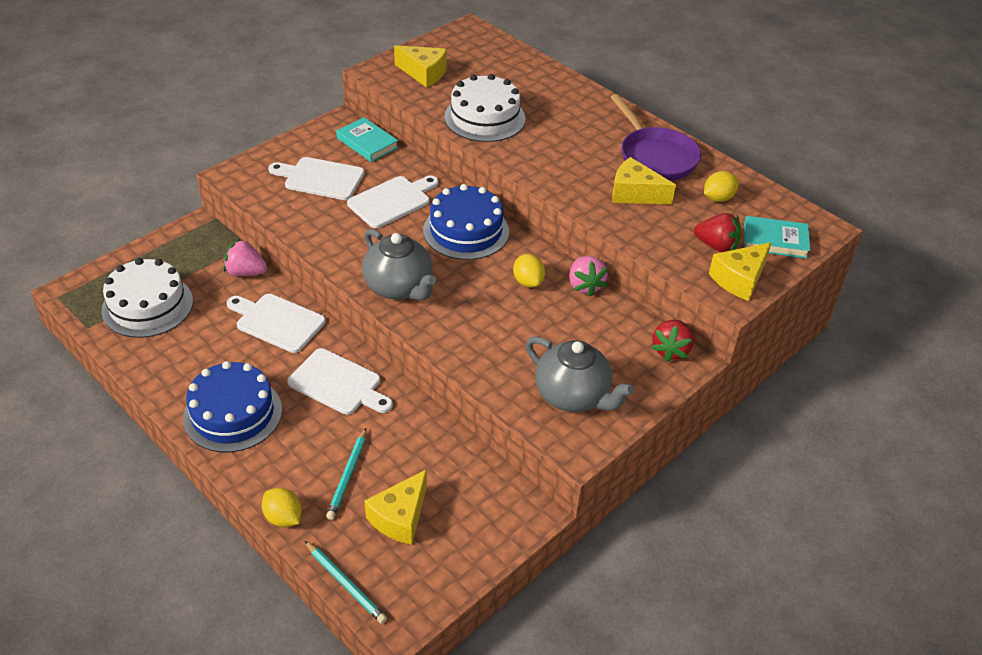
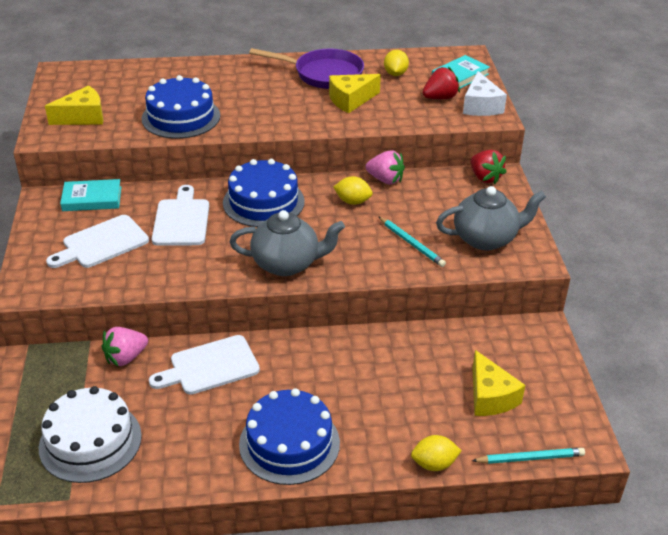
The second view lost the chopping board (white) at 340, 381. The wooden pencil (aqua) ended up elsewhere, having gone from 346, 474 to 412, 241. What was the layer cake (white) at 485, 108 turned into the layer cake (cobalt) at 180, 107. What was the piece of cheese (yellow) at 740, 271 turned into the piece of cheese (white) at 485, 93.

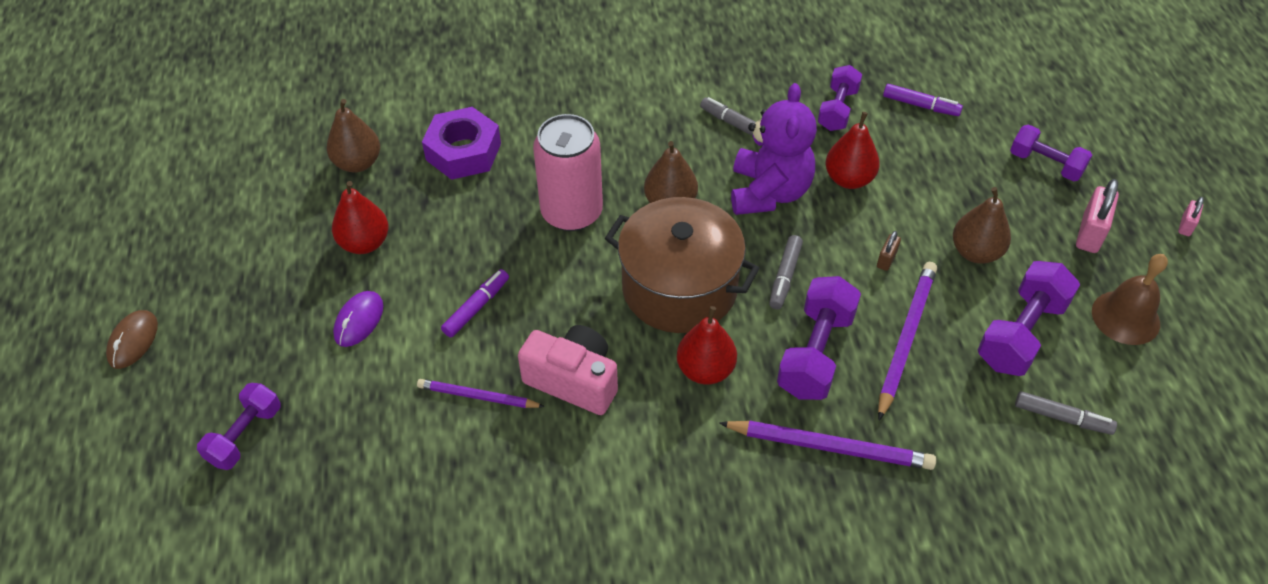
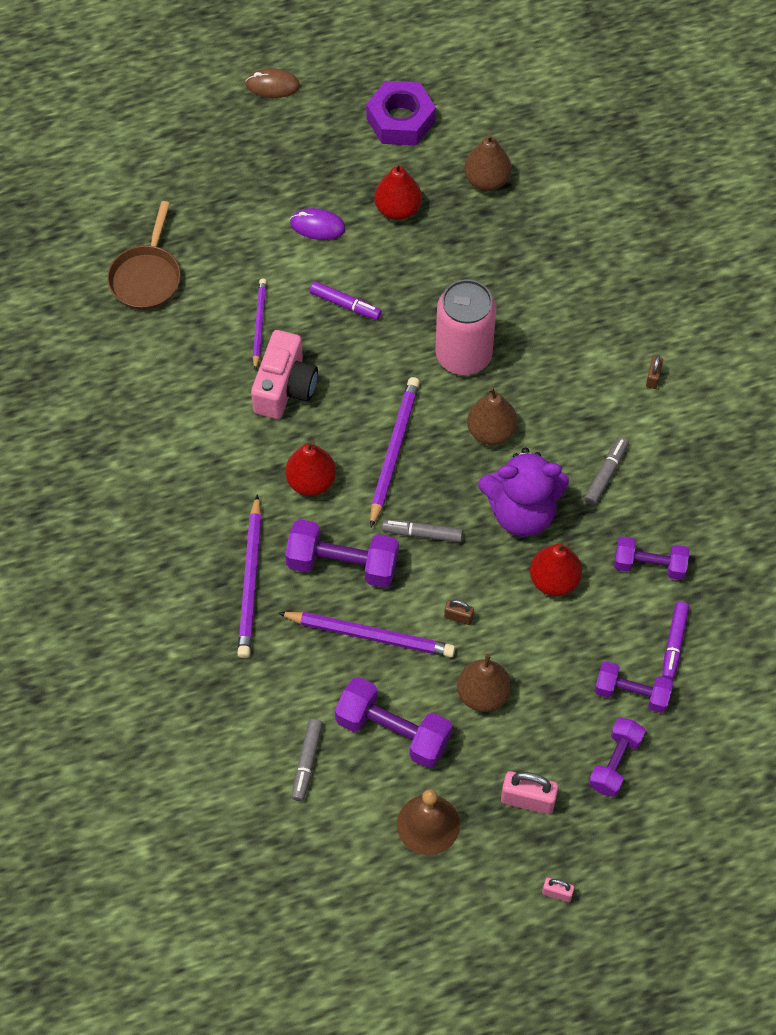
The hand weight (purple) ended up elsewhere, having gone from 239, 426 to 634, 687. The hex nut (purple) ended up elsewhere, having gone from 461, 143 to 401, 113. Where the cooking pot (brown) stood at 682, 265, the wooden pencil (purple) came to stand at 395, 452. The second view gained the pan (brown) at 144, 255. The second view gained the small lock (brown) at 654, 372.

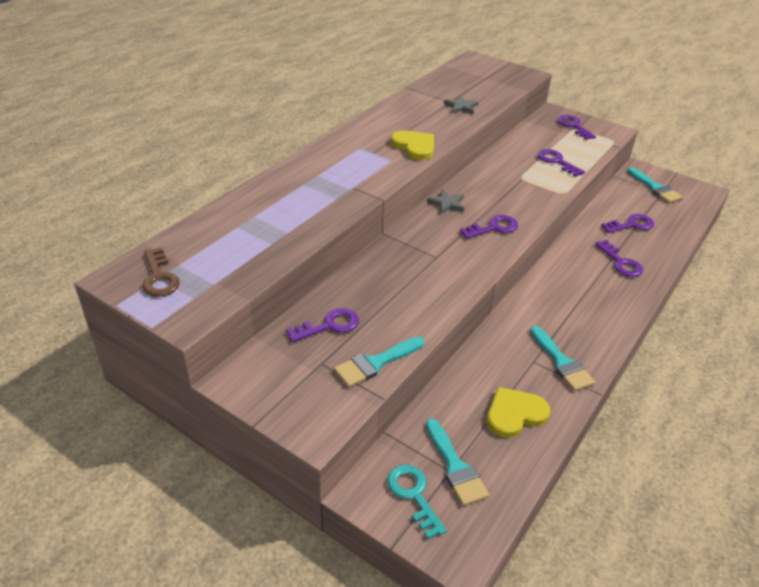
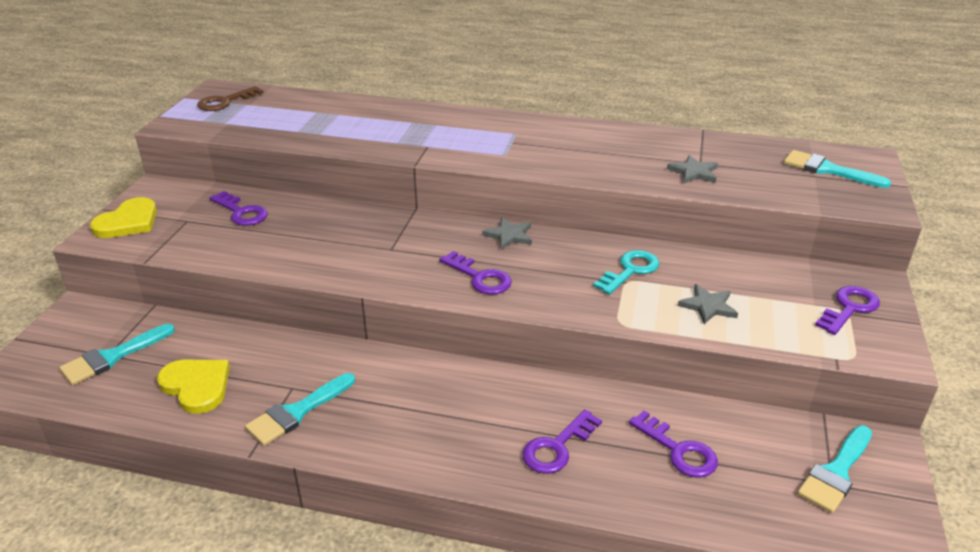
The brush (aqua) ended up elsewhere, having gone from 379, 362 to 837, 169. The latchkey (aqua) ended up elsewhere, having gone from 417, 502 to 626, 272. The heart (yellow) ended up elsewhere, having gone from 412, 145 to 123, 217. Where the latchkey (purple) stood at 561, 163, the star shape (ash-grey) came to stand at 708, 304.

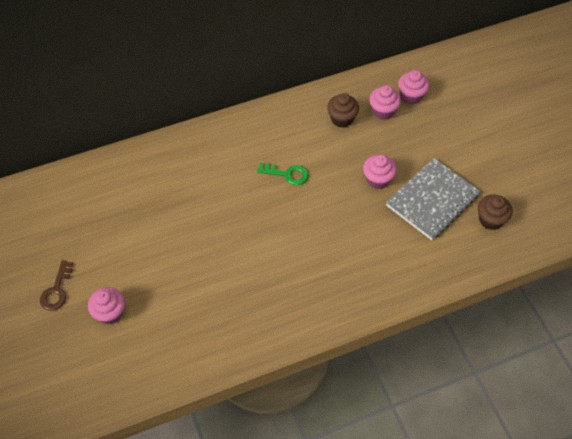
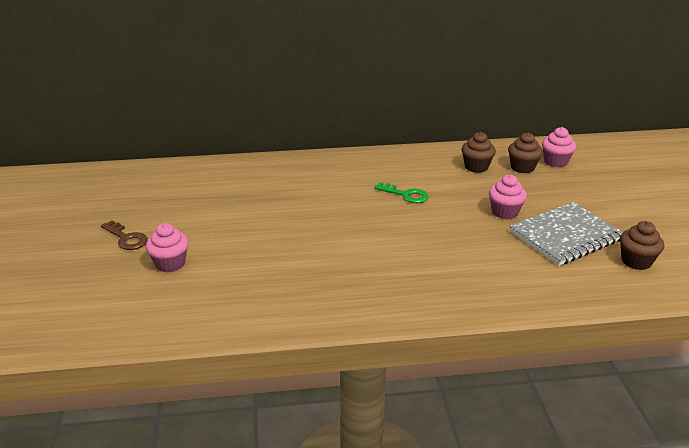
The latchkey (brown) at 56, 285 ended up facing another way, 75 degrees counterclockwise from before. What was the fairy cake (rose-pink) at 385, 102 turned into the fairy cake (brown) at 525, 153.

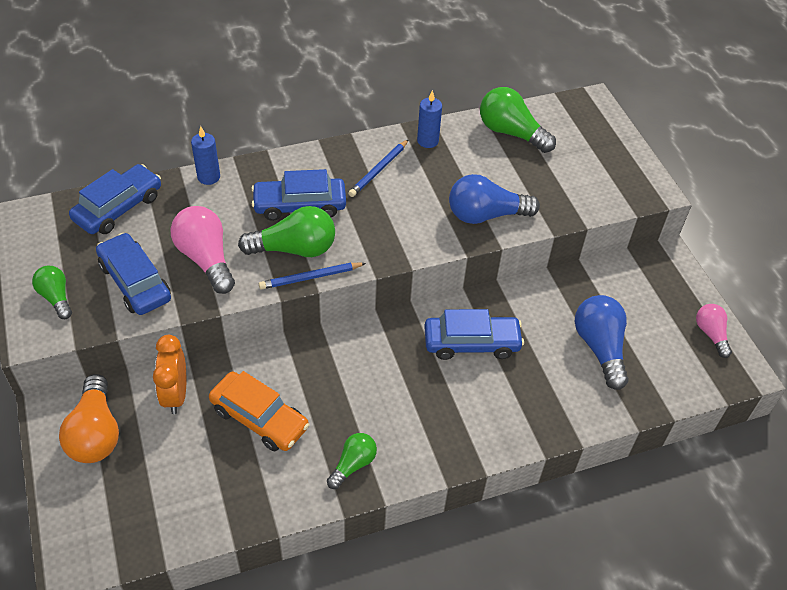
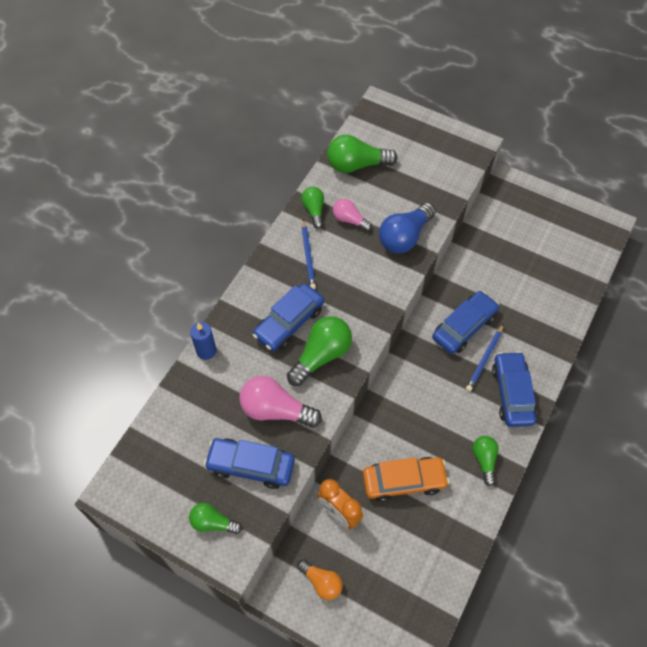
The size of the bulb (orange) at 89, 418 changed by a factor of 0.60. The car (cobalt) ended up elsewhere, having gone from 115, 199 to 514, 389. The wooden pencil (cobalt) ended up elsewhere, having gone from 312, 276 to 485, 358. Where the candle (cobalt) stood at 429, 119, the bulb (green) came to stand at 312, 208. The second view lost the bulb (cobalt) at 601, 342. The bulb (rose-pink) ended up elsewhere, having gone from 714, 331 to 352, 215.

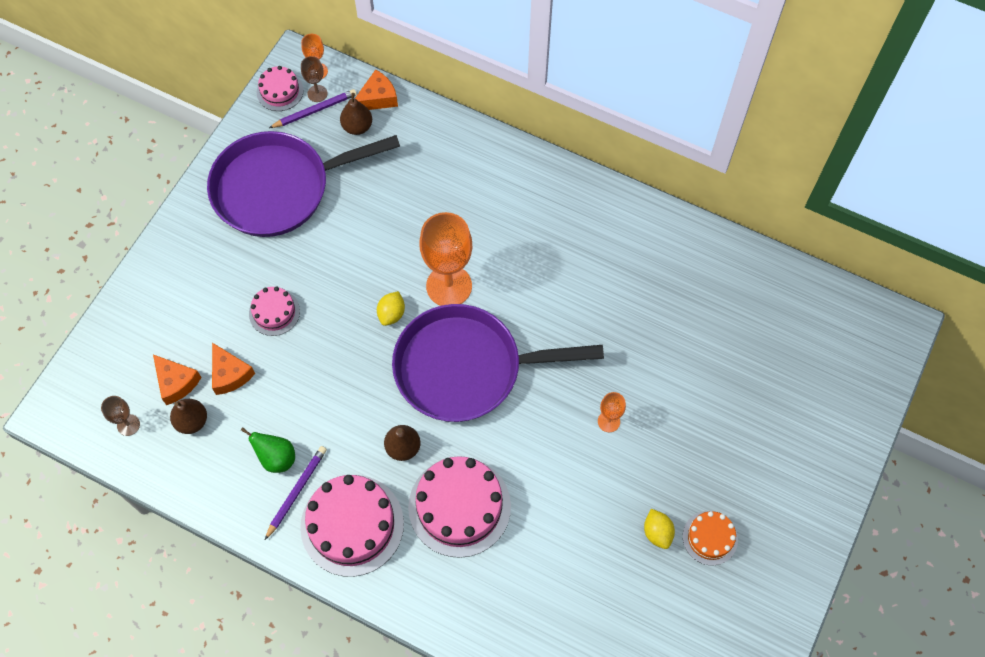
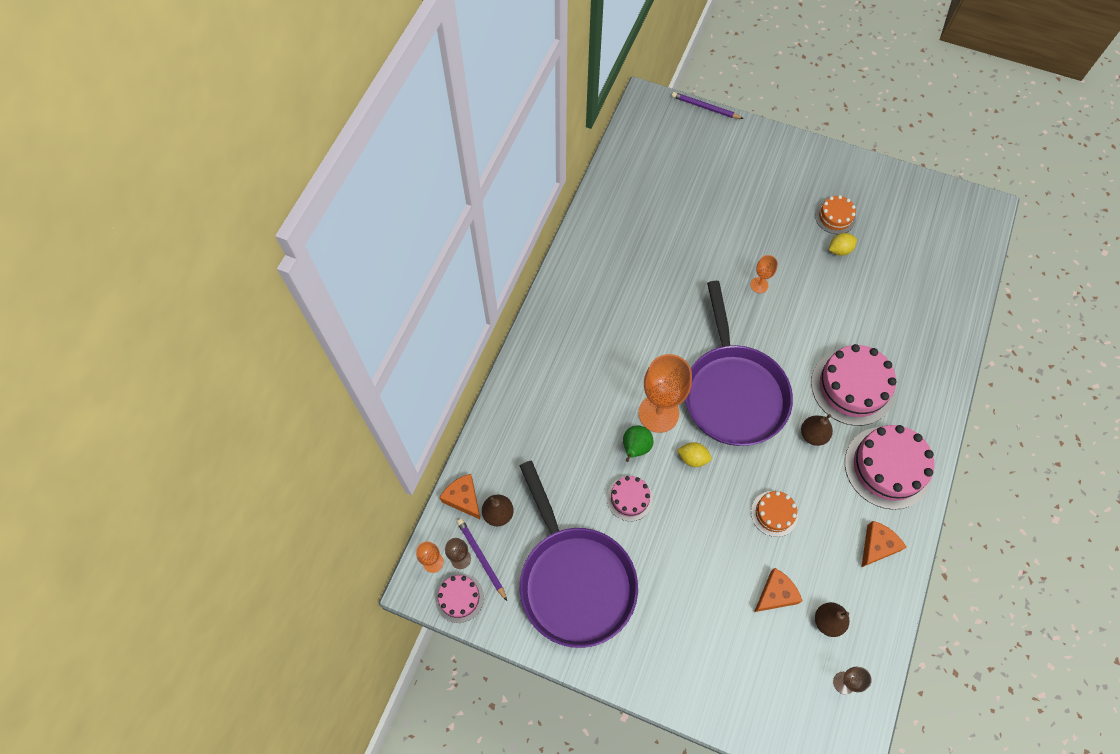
The piece of cheese (orange) ended up elsewhere, having gone from 177, 379 to 884, 544. The toy pear (green) ended up elsewhere, having gone from 268, 450 to 638, 443. The layer cake (rose-pink) ended up elsewhere, having gone from 274, 311 to 630, 498. The wooden pencil (purple) ended up elsewhere, having gone from 296, 493 to 708, 105. The second view gained the layer cake (orange) at 774, 514.

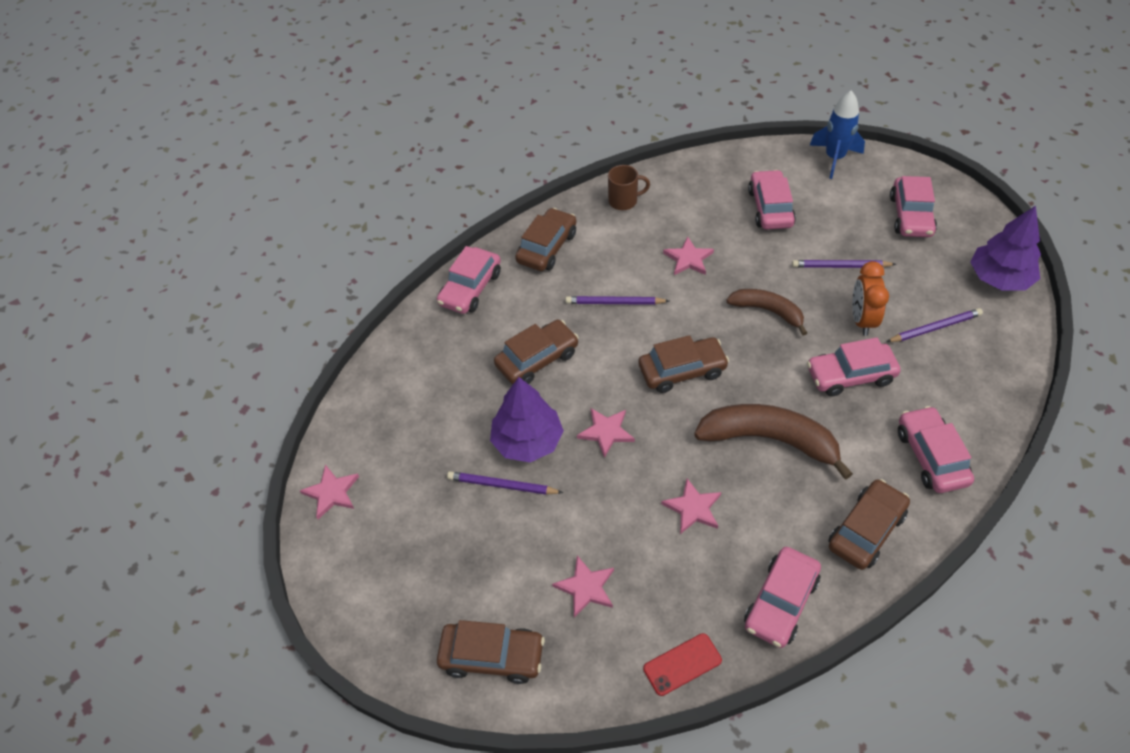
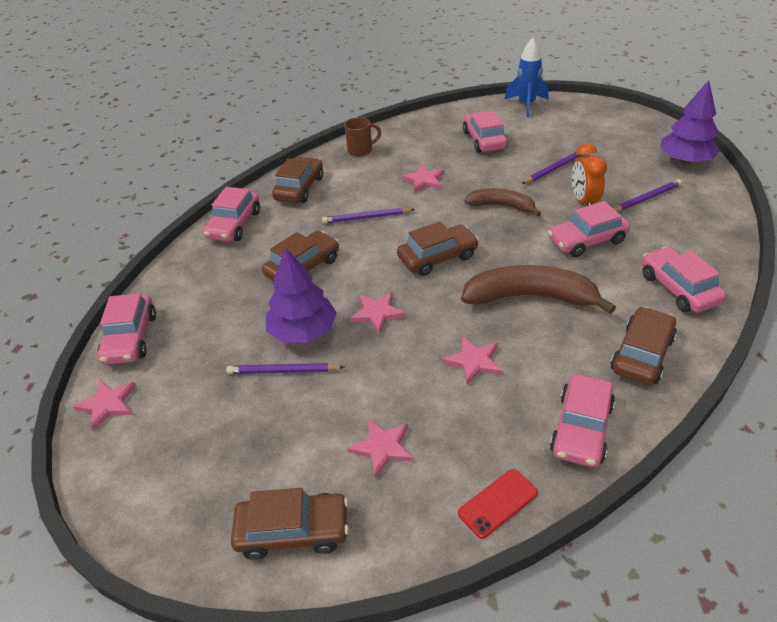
The wooden pencil (purple) at 844, 264 ended up facing another way, 150 degrees clockwise from before. The car (rose-pink) ended up elsewhere, having gone from 913, 206 to 127, 329.

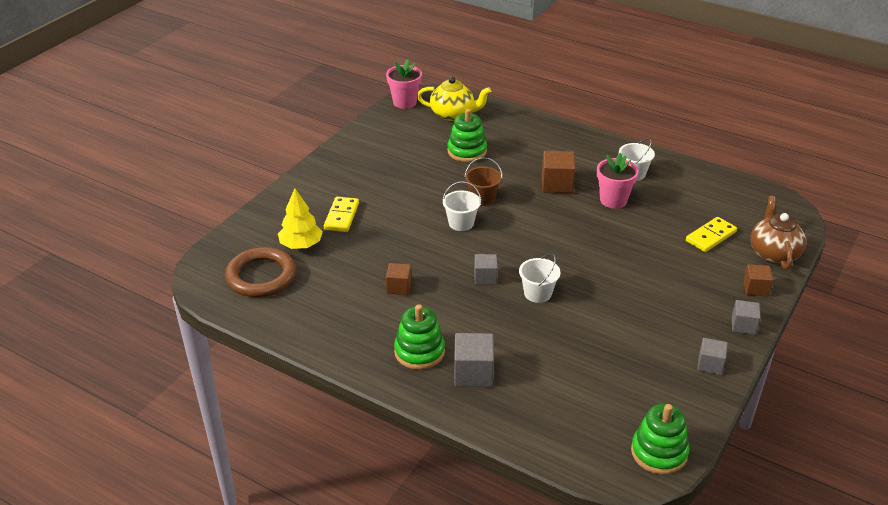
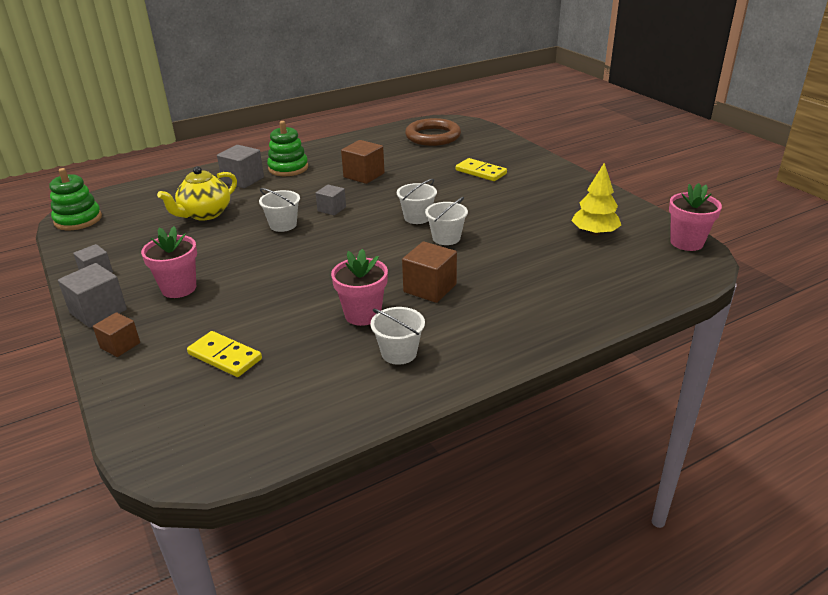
The tree (yellow) ended up elsewhere, having gone from 300, 219 to 596, 199. The size of the solid cube (brown) at 398, 279 changed by a factor of 1.56. The china teapot (yellow) ended up elsewhere, having gone from 454, 99 to 197, 193. The second view lost the stacking toy (green) at 467, 135. What was the bucket (brown) at 483, 181 turned into the bucket (white) at 446, 221. The domino (yellow) at 711, 234 ended up facing another way, 45 degrees counterclockwise from before. The size of the solid cube (ash-grey) at 746, 317 changed by a factor of 1.56. The second view lost the china teapot (brown) at 778, 233. The second view gained the plant pot (rose-pink) at 169, 262.

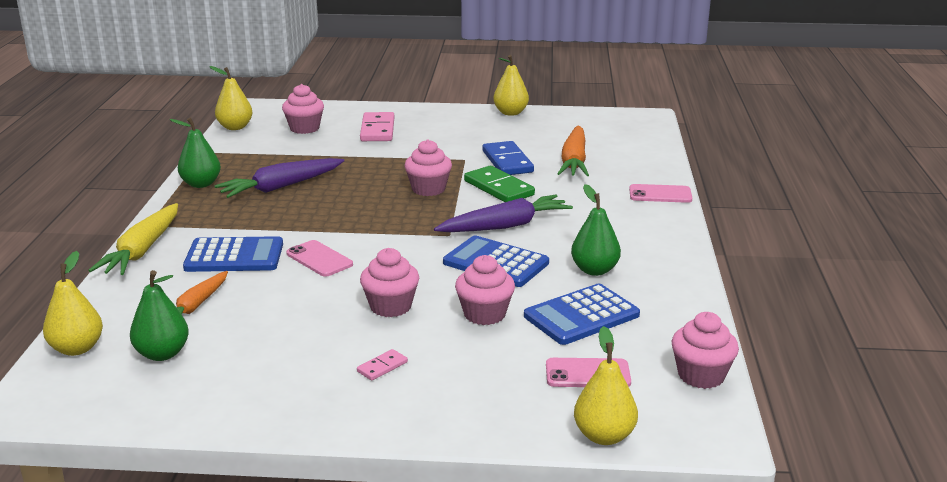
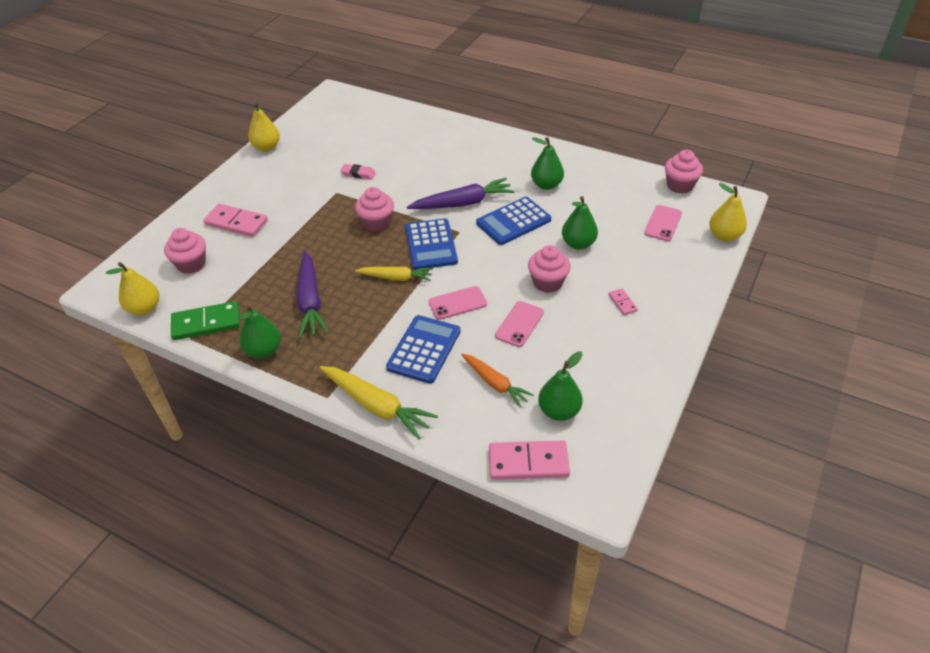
Where the toy pear (yellow) stood at 73, 303, the domino (rose-pink) came to stand at 529, 460. The toy carrot (purple) at 503, 213 ended up facing another way, 75 degrees clockwise from before. Where the fairy cake (rose-pink) stood at 485, 290, the toy pear (green) came to stand at 580, 223. The domino (green) ended up elsewhere, having gone from 499, 184 to 205, 320. Where the domino (cobalt) stood at 508, 158, the gum eraser (rose-pink) came to stand at 358, 171. The calculator (cobalt) ended up elsewhere, having gone from 582, 314 to 431, 244. The second view lost the toy carrot (orange) at 573, 150. The phone (rose-pink) ended up elsewhere, having gone from 660, 193 to 519, 324. The second view gained the toy carrot (yellow) at 394, 274.

